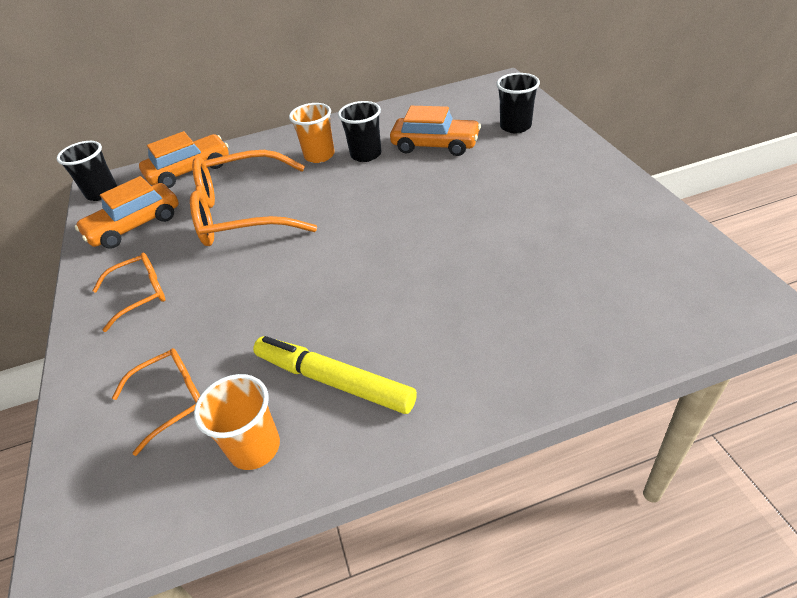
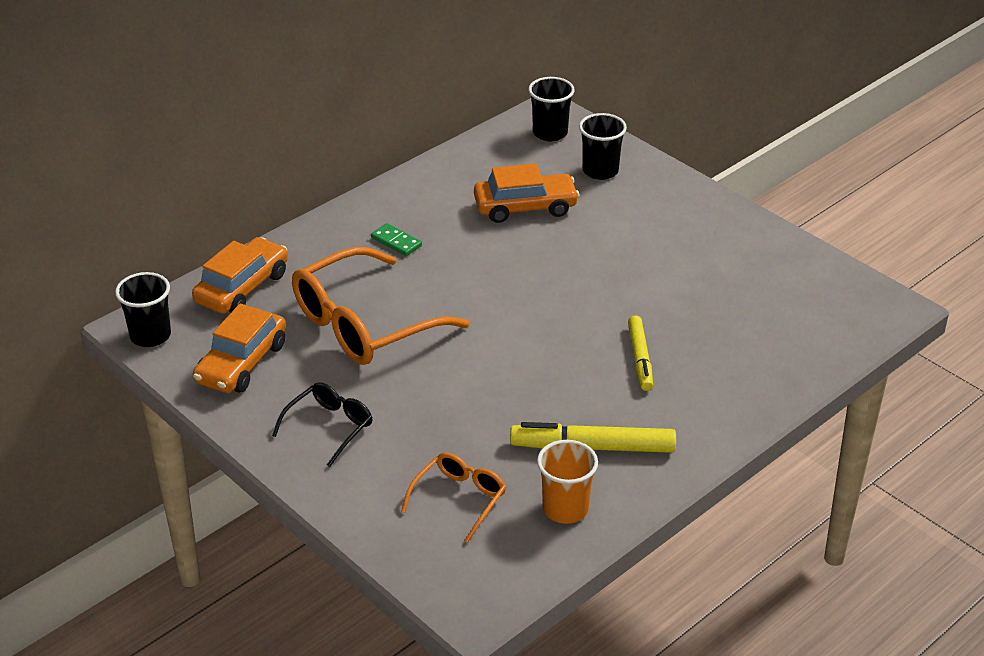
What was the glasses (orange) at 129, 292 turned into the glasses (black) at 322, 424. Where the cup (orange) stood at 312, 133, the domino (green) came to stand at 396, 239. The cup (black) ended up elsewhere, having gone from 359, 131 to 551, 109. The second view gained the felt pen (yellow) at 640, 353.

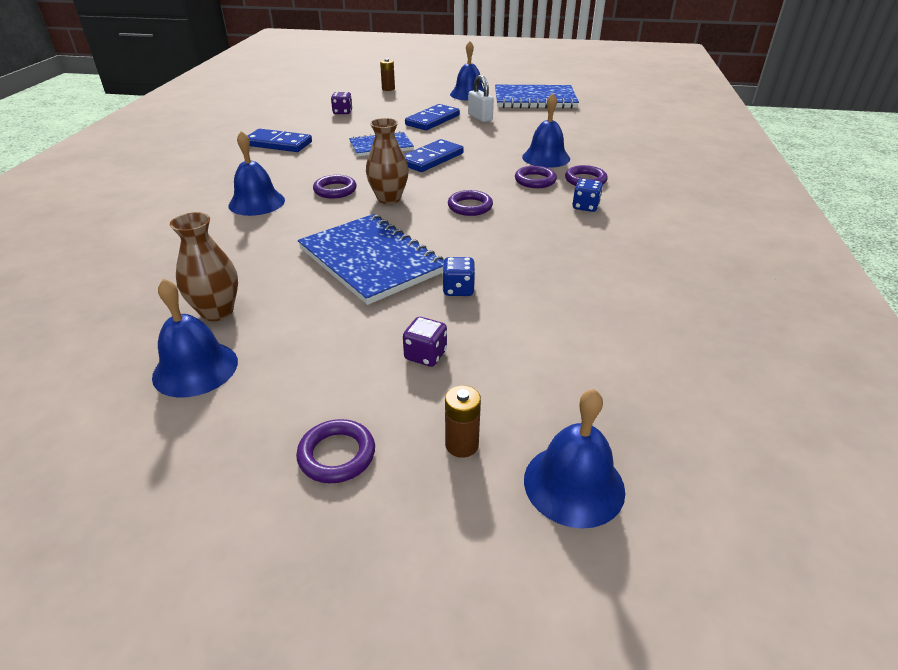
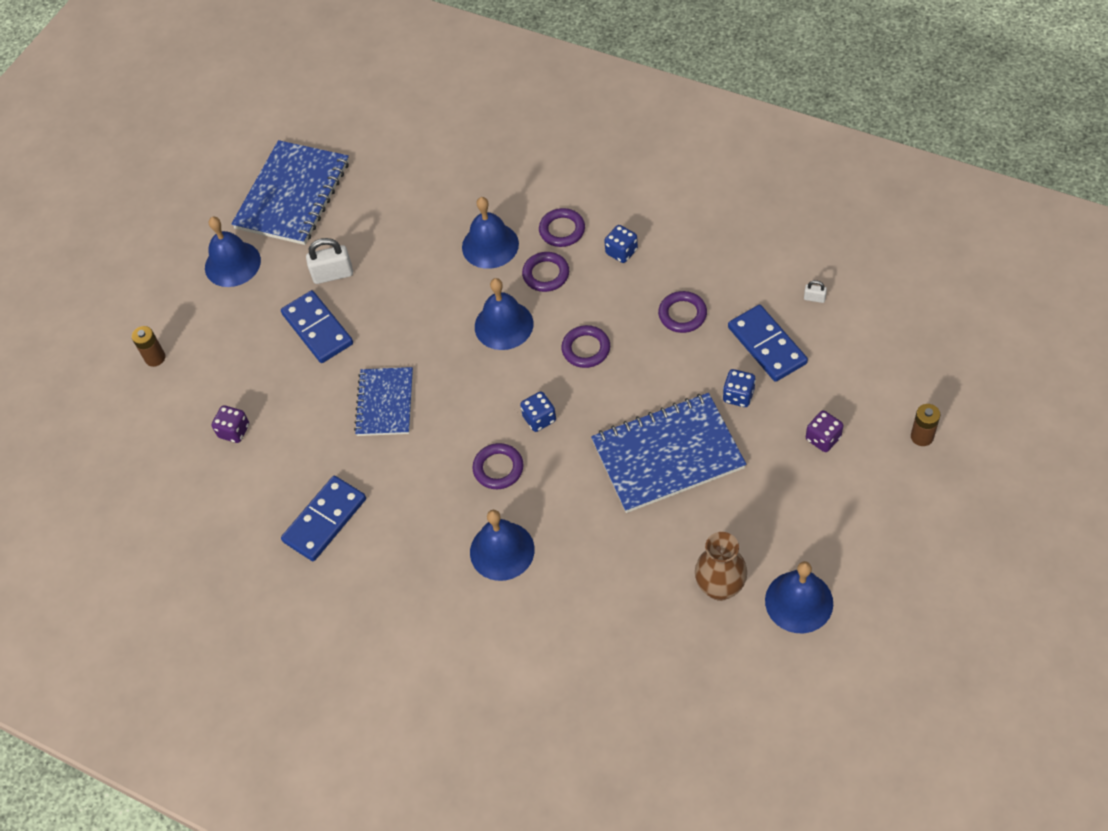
The torus (purple) ended up elsewhere, having gone from 335, 451 to 682, 312. Where the vase (brown) stood at 387, 161, the die (cobalt) came to stand at 538, 411. The domino (cobalt) ended up elsewhere, having gone from 434, 155 to 768, 343. The school bell (cobalt) ended up elsewhere, having gone from 574, 459 to 504, 314. The second view gained the small lock (white) at 815, 291.

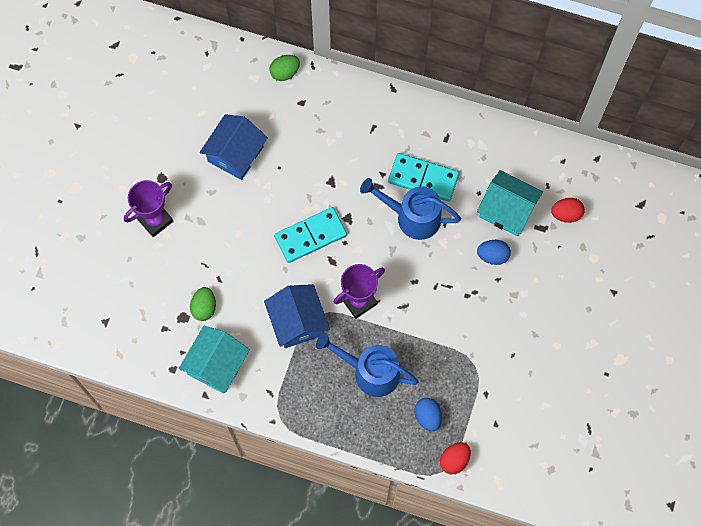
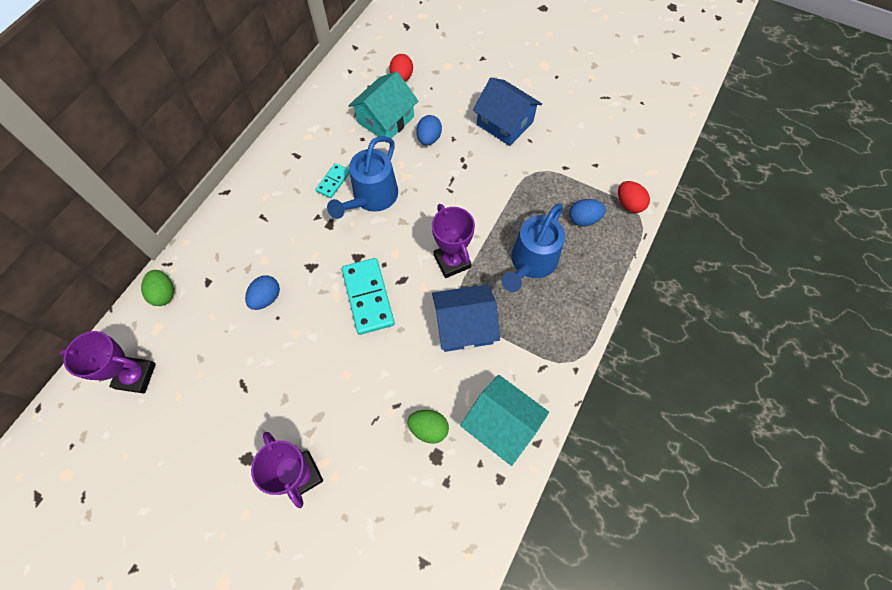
The cottage (cobalt) ended up elsewhere, having gone from 234, 147 to 507, 112. The size of the domino (aqua) at 423, 177 changed by a factor of 0.54. The second view gained the award cup (purple) at 108, 362. The second view gained the egg (cobalt) at 262, 292.

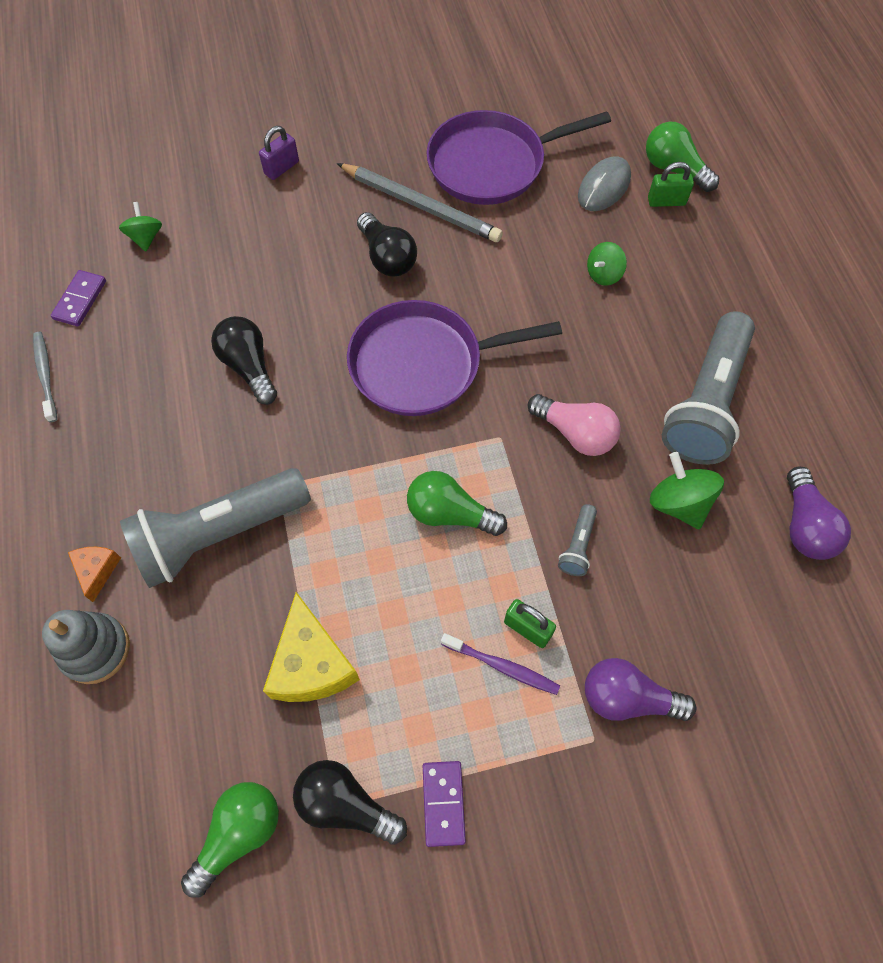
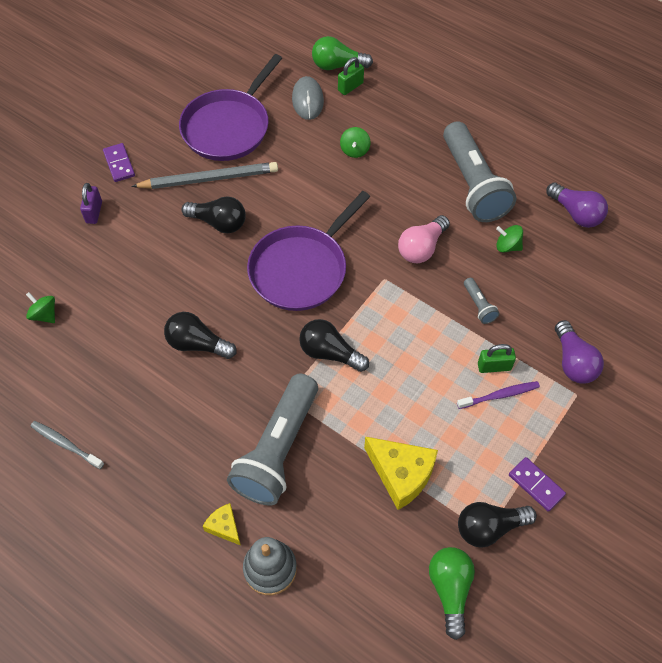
The domino (purple) ended up elsewhere, having gone from 78, 298 to 119, 162. What was the piece of cheese (orange) at 94, 574 turned into the piece of cheese (yellow) at 222, 524. The second view lost the bulb (green) at 457, 503. The bulb (rose-pink) at 574, 425 ended up facing another way, 135 degrees clockwise from before. The bulb (purple) at 640, 689 ended up facing another way, 75 degrees counterclockwise from before. The size of the spinning top (green) at 687, 490 changed by a factor of 0.66. The second view gained the bulb (black) at 334, 345.

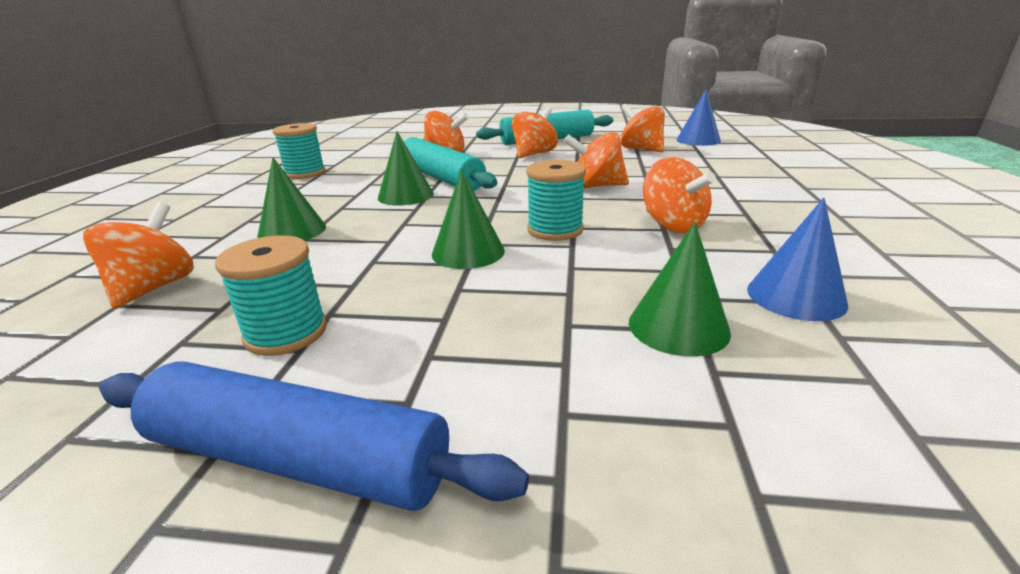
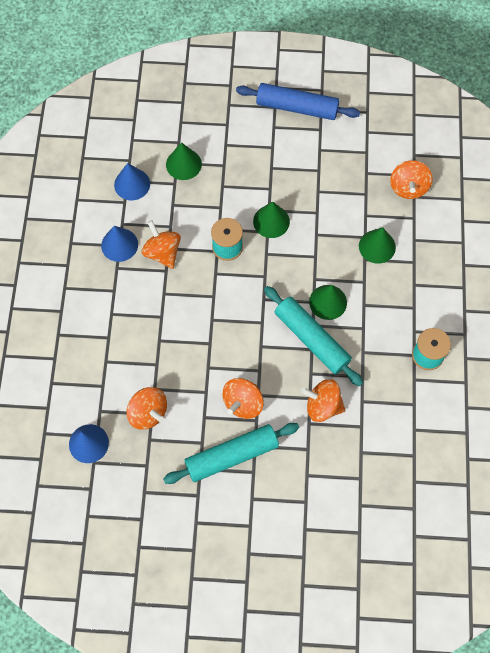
The second view lost the reel of thread (aqua) at 271, 296. The second view lost the spinning top (orange) at 596, 160. The second view gained the solid cone (cobalt) at 119, 244.

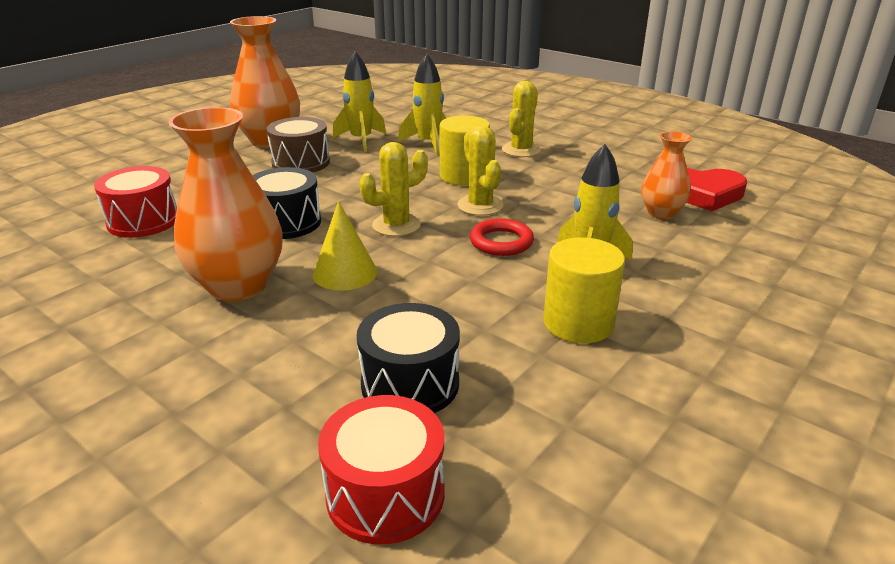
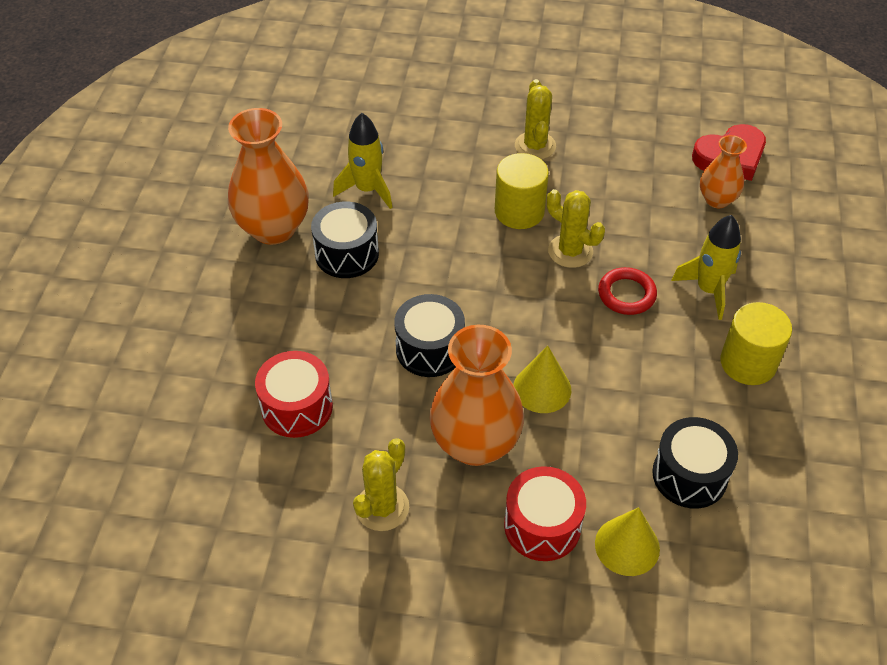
What was the drum (brown) at 298, 145 turned into the drum (black) at 345, 239. The drum (scarlet) ended up elsewhere, having gone from 381, 469 to 545, 513. The cactus (yellow) ended up elsewhere, having gone from 393, 189 to 381, 484. The second view lost the rocket (yellow) at 422, 104. The second view gained the solid cone (yellow) at 627, 541.

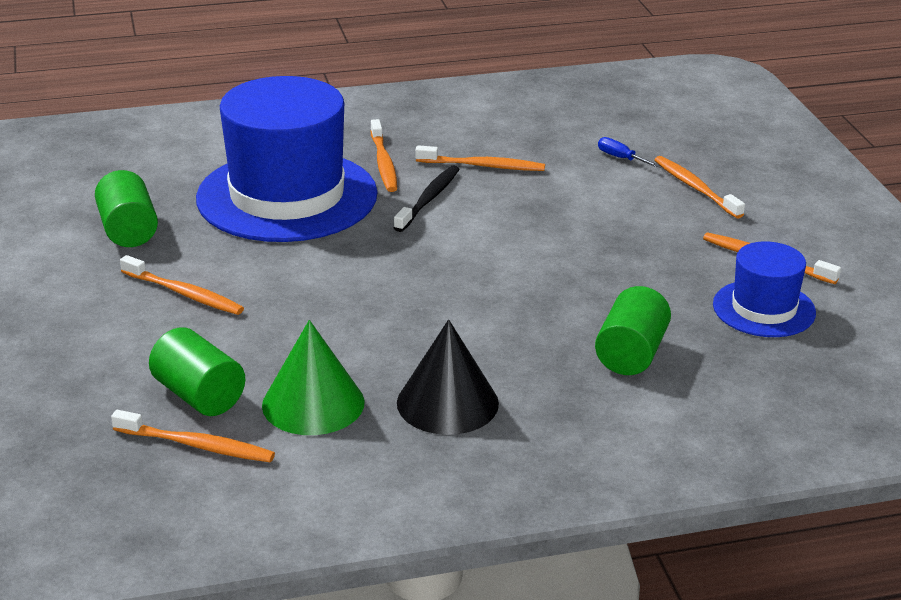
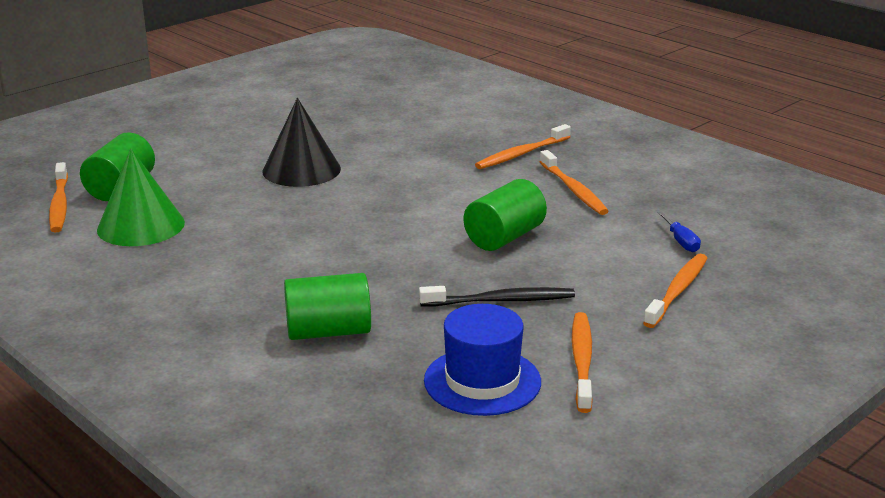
The cylinder (green) ended up elsewhere, having gone from 126, 208 to 505, 215. The second view lost the tooth brush (orange) at 182, 285. The second view lost the hat (cobalt) at 287, 159. The tooth brush (black) ended up elsewhere, having gone from 427, 198 to 497, 296. The solid cone (black) ended up elsewhere, having gone from 448, 377 to 301, 142. The screwdriver (cobalt) at 628, 152 ended up facing another way, 150 degrees clockwise from before.

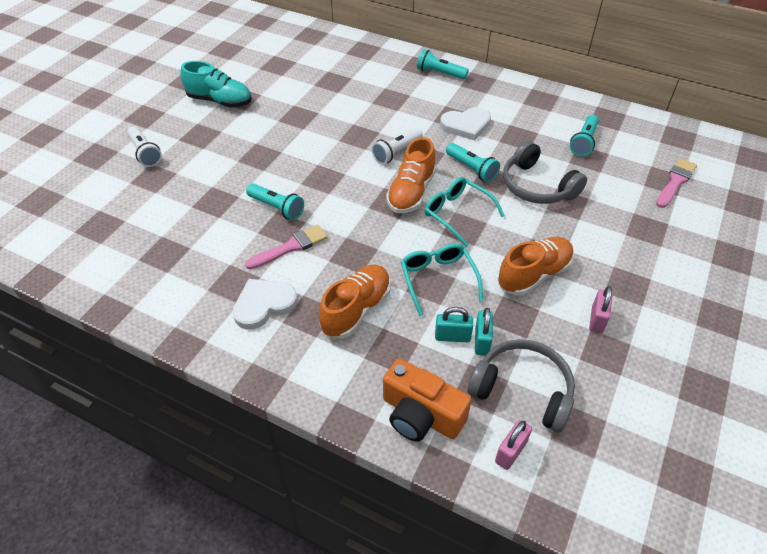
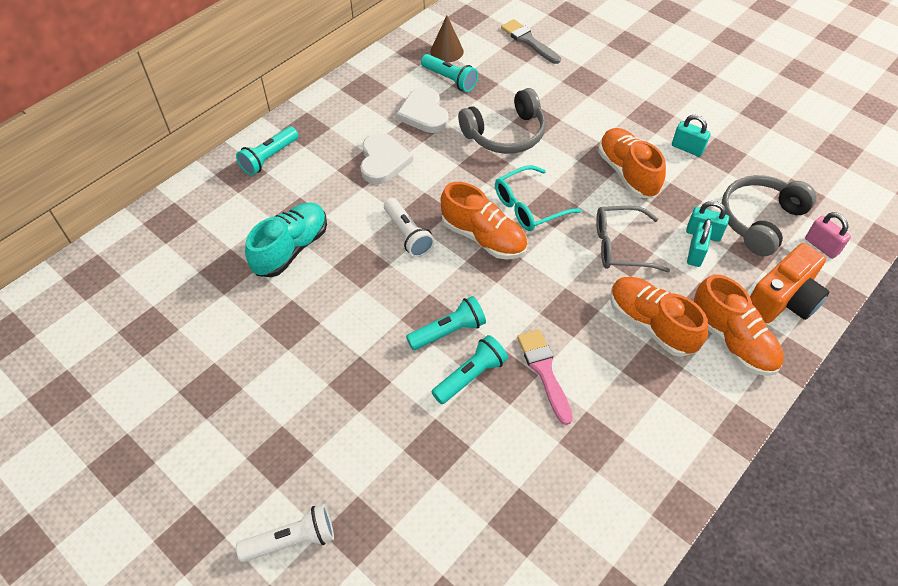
The sneaker (aqua) ended up elsewhere, having gone from 216, 84 to 286, 240. The heart (white) ended up elsewhere, having gone from 265, 304 to 423, 110. What was the glasses (aqua) at 442, 279 turned into the glasses (ash-grey) at 633, 239. The torch (aqua) ended up elsewhere, having gone from 473, 162 to 446, 323. What was the small lock (rose-pink) at 601, 310 turned into the small lock (aqua) at 691, 136. What was the brush (rose-pink) at 676, 183 turned into the brush (ash-grey) at 531, 41. The second view gained the solid cone (brown) at 447, 39. The second view gained the sneaker (orange) at 739, 325.

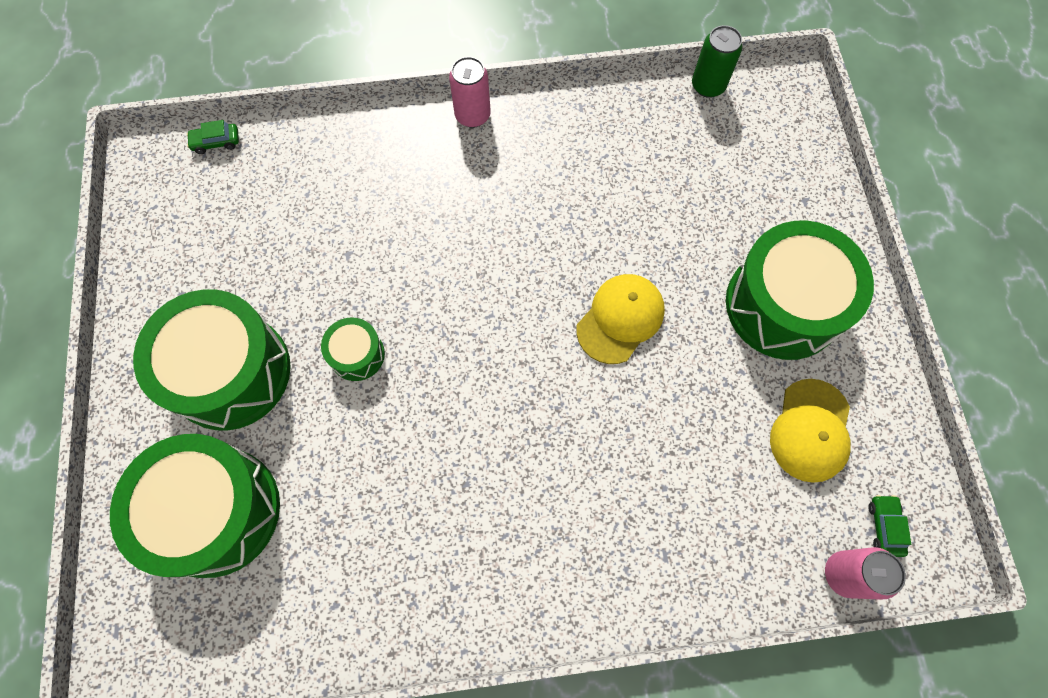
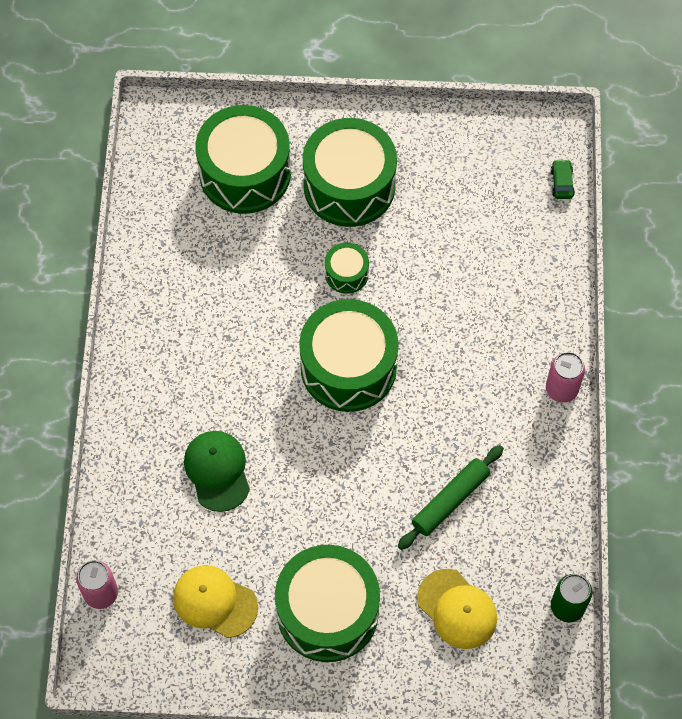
The peaked cap (yellow) ended up elsewhere, having gone from 620, 319 to 457, 609. The second view lost the car (green) at 889, 526. The second view gained the peaked cap (green) at 217, 471. The second view gained the drum (green) at 348, 355. The second view gained the dough roller (green) at 451, 497.

